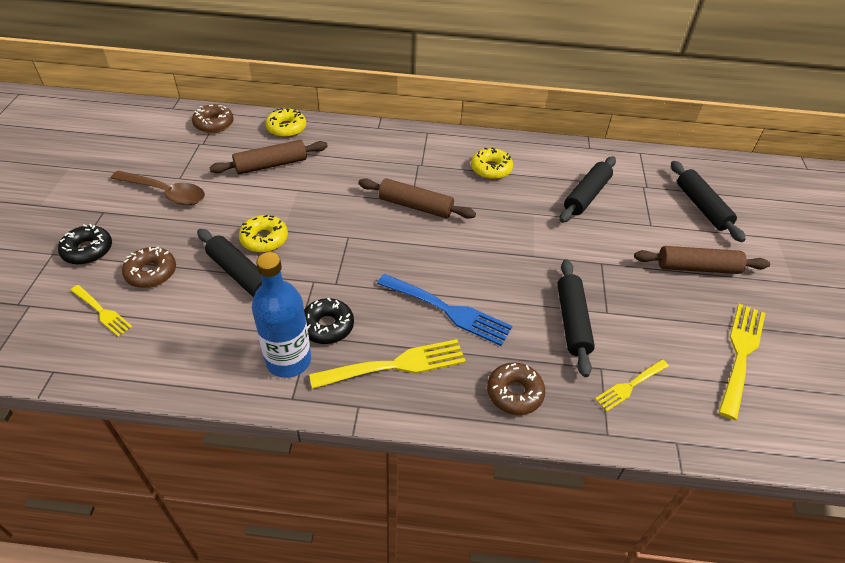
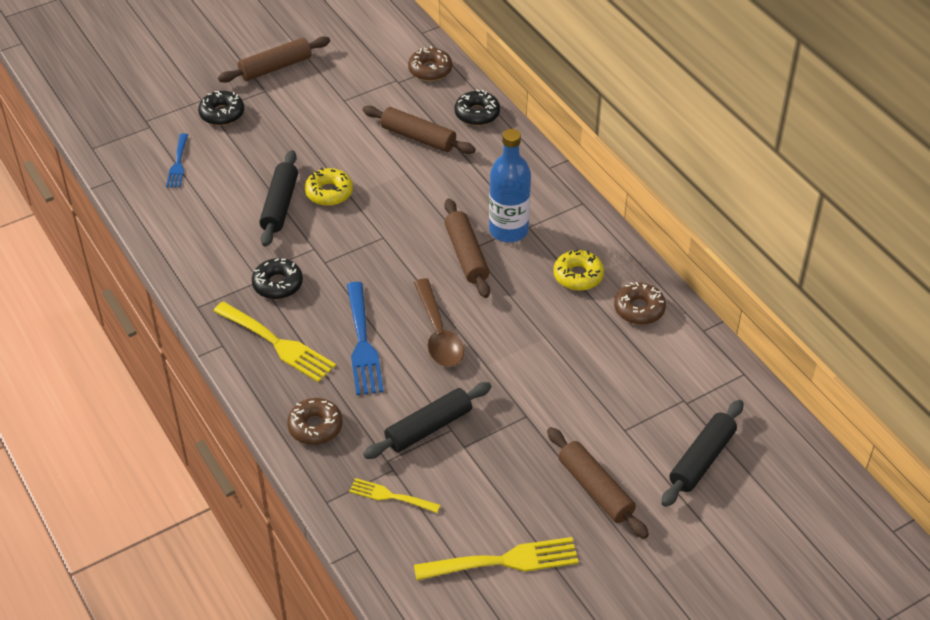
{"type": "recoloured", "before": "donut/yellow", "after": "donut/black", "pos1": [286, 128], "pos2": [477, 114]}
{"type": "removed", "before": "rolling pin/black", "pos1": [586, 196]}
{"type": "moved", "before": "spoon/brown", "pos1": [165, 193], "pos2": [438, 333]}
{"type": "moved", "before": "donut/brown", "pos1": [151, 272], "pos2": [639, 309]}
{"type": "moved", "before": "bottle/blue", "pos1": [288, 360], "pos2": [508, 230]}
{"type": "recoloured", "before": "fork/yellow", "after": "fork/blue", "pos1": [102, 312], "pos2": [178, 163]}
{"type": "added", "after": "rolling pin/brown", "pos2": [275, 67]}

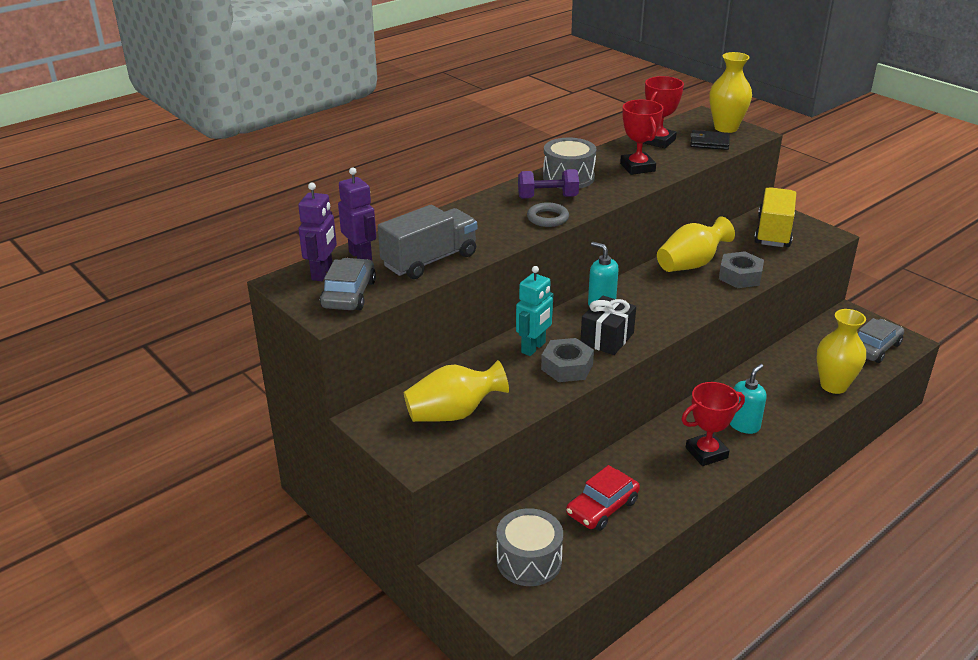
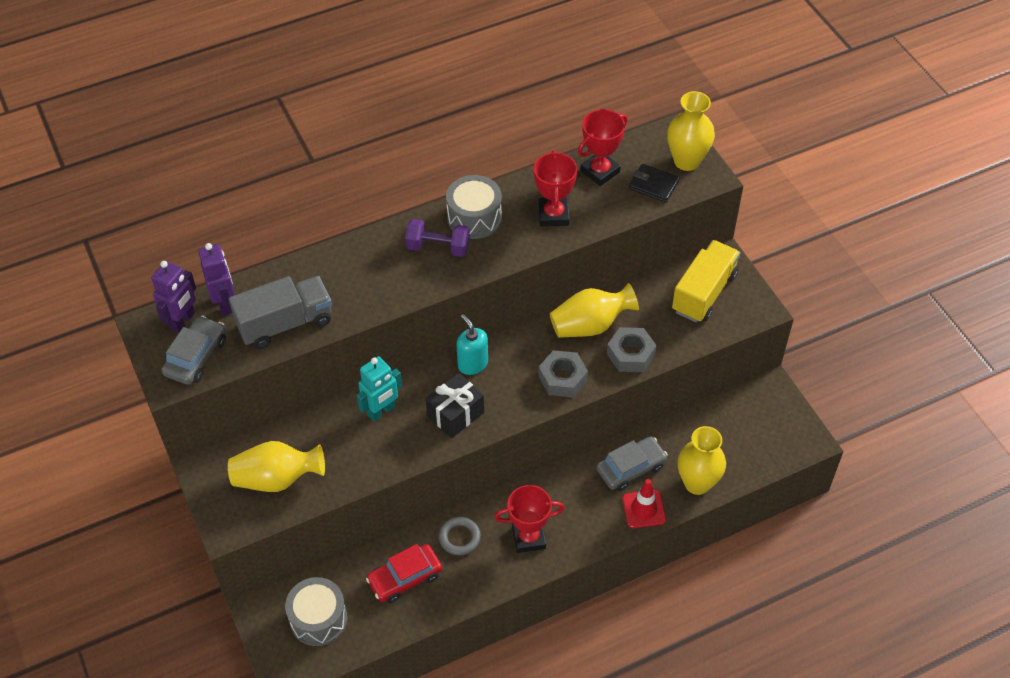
{"type": "moved", "before": "ring/grey", "pos1": [547, 218], "pos2": [459, 538]}
{"type": "moved", "before": "car/grey", "pos1": [874, 348], "pos2": [631, 468]}
{"type": "moved", "before": "nut/grey", "pos1": [567, 367], "pos2": [562, 378]}
{"type": "removed", "before": "soap dispenser/turquoise", "pos1": [744, 425]}
{"type": "added", "after": "traffic cone/red", "pos2": [643, 509]}

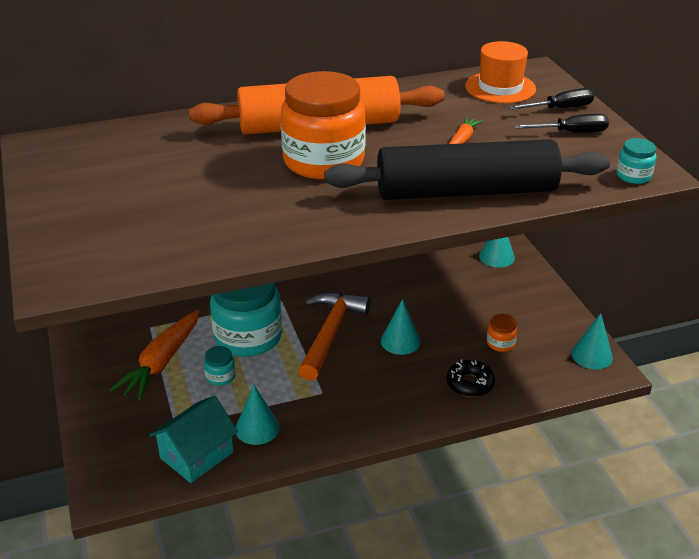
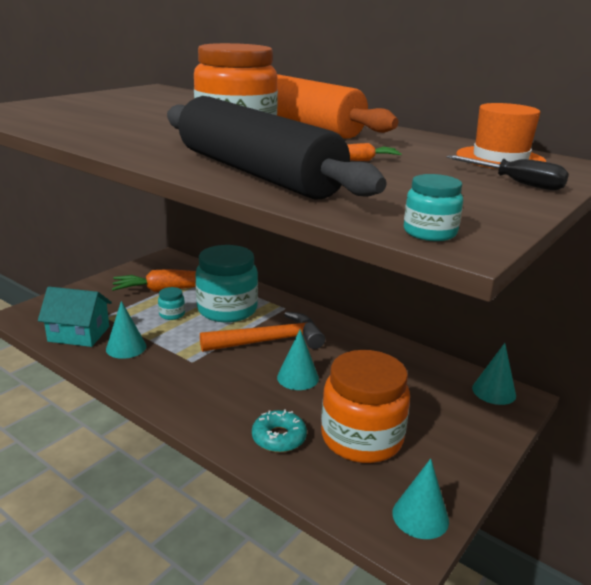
{"type": "removed", "before": "screwdriver/black", "pos1": [571, 133]}
{"type": "resized", "before": "jar/orange", "pos1": [500, 343], "pos2": [361, 438], "scale": 2.39}
{"type": "recoloured", "before": "donut/black", "after": "donut/turquoise", "pos1": [470, 384], "pos2": [279, 438]}

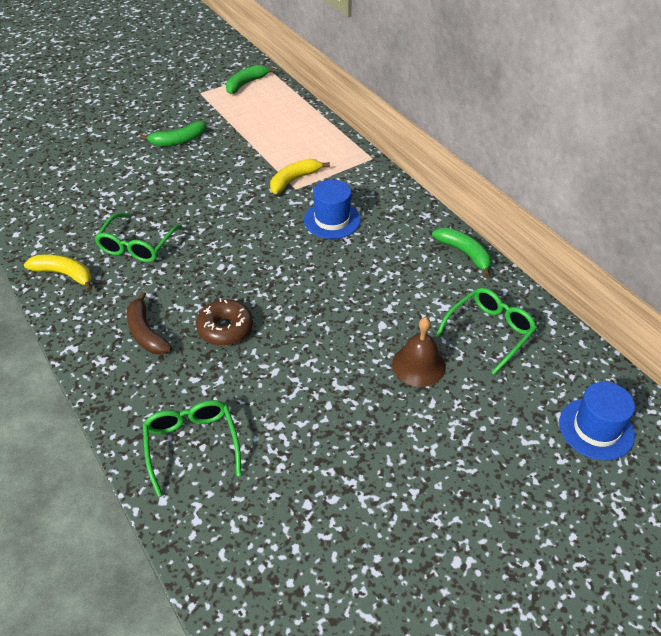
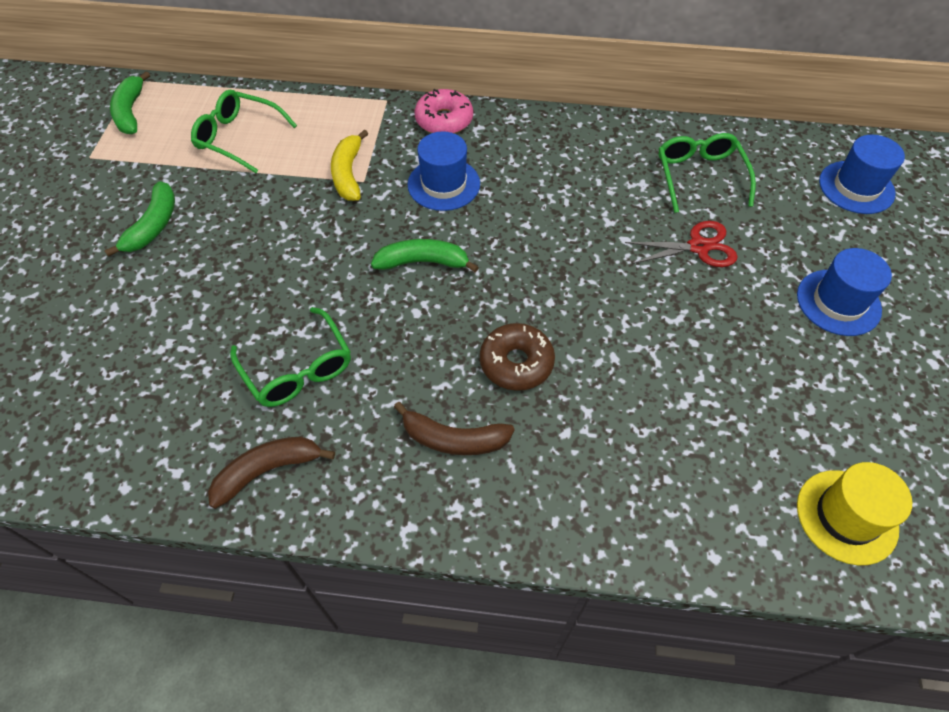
{"type": "moved", "before": "banana/green", "pos1": [464, 254], "pos2": [423, 262]}
{"type": "recoloured", "before": "banana/yellow", "after": "banana/brown", "pos1": [64, 274], "pos2": [268, 471]}
{"type": "replaced", "before": "bell/brown", "after": "scissors/red", "pos1": [418, 365], "pos2": [698, 247]}
{"type": "moved", "before": "glasses/green", "pos1": [192, 445], "pos2": [238, 137]}
{"type": "added", "after": "donut/pink", "pos2": [444, 120]}
{"type": "added", "after": "hat/blue", "pos2": [838, 302]}
{"type": "added", "after": "hat/yellow", "pos2": [846, 516]}

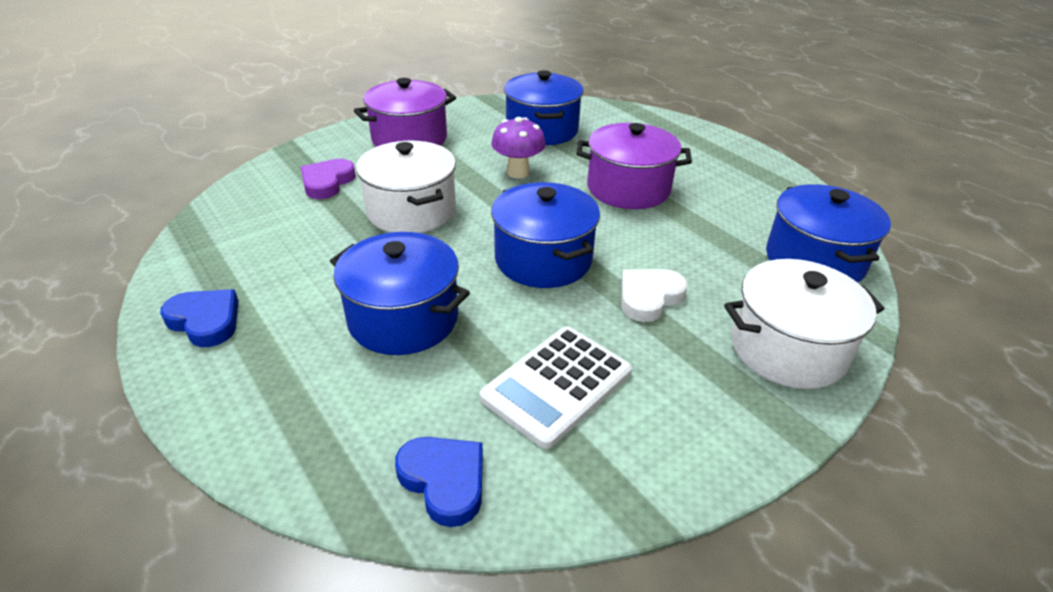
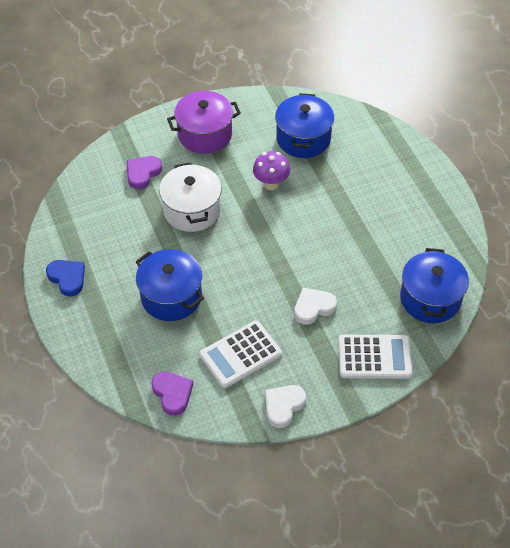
{"type": "removed", "before": "pot/purple", "pos1": [628, 188]}
{"type": "removed", "before": "pot/blue", "pos1": [543, 259]}
{"type": "replaced", "before": "pot/white", "after": "calculator/white", "pos1": [788, 349], "pos2": [374, 357]}
{"type": "recoloured", "before": "heart/blue", "after": "heart/purple", "pos1": [444, 481], "pos2": [172, 394]}
{"type": "added", "after": "heart/white", "pos2": [283, 406]}

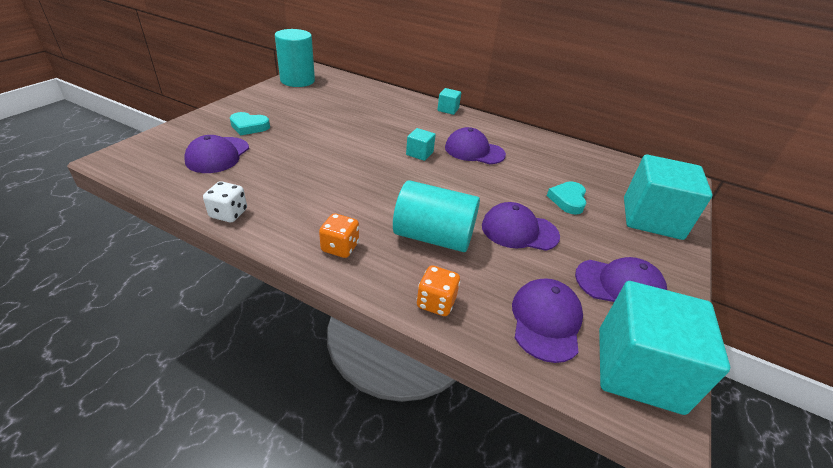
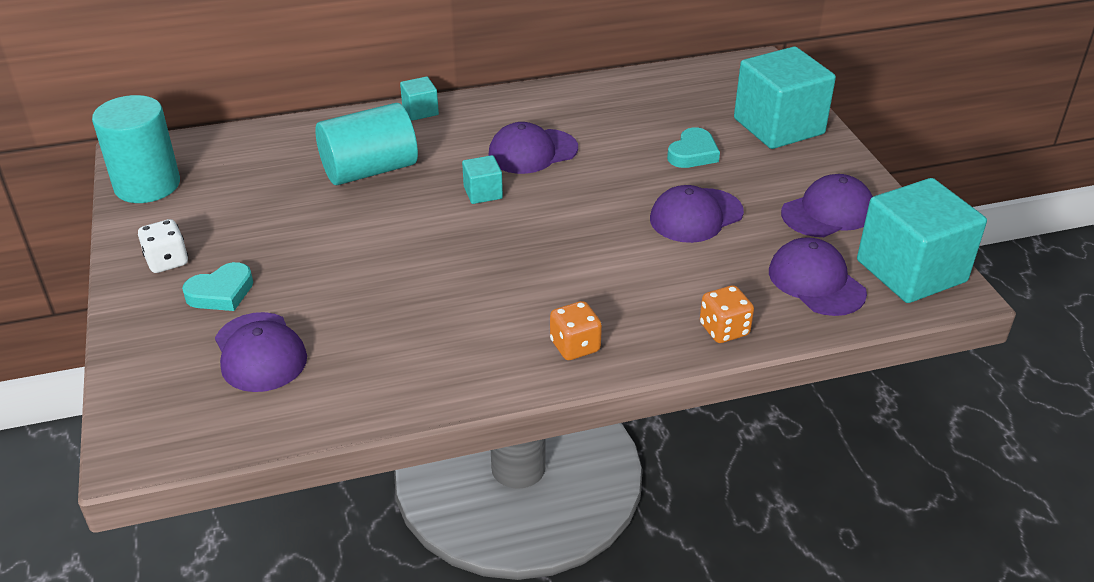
{"type": "moved", "before": "cylinder/turquoise", "pos1": [433, 237], "pos2": [369, 170]}
{"type": "moved", "before": "dice/white", "pos1": [228, 214], "pos2": [167, 261]}
{"type": "turned", "before": "heart/turquoise", "pos1": [568, 200], "pos2": [693, 153], "turn": -120}

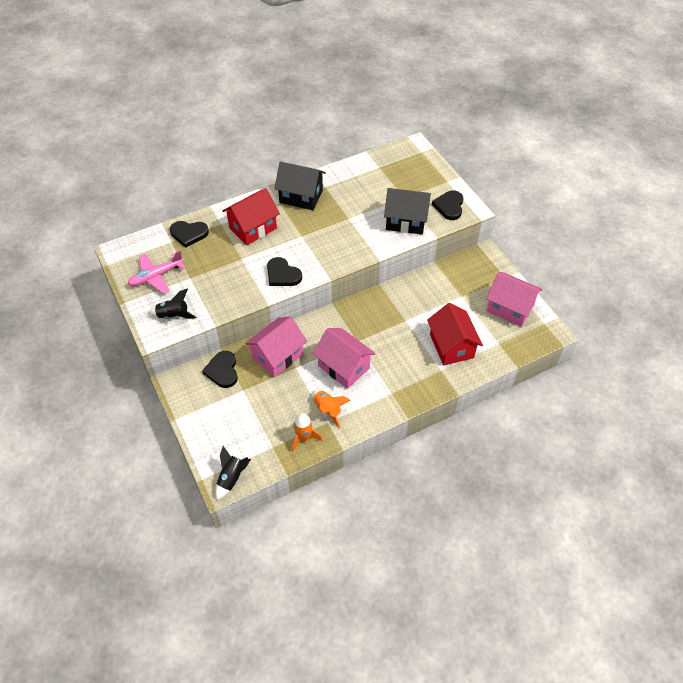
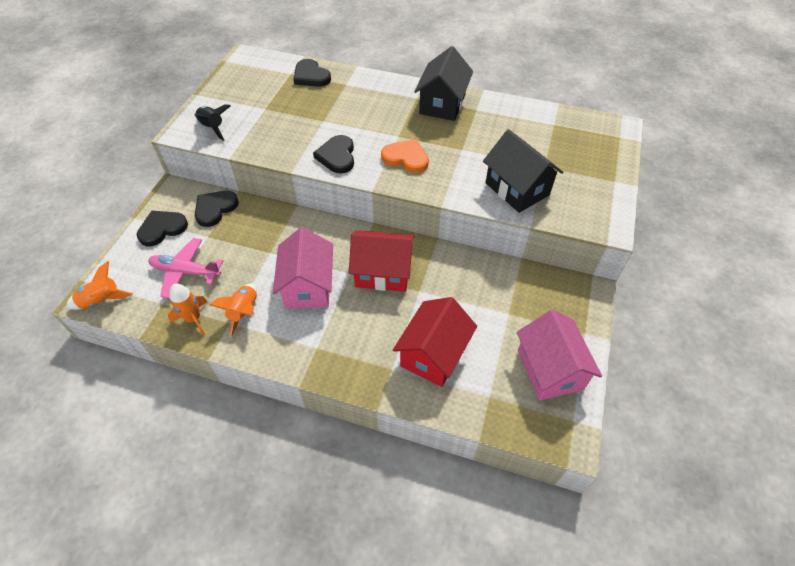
{"type": "turned", "before": "house/black", "pos1": [301, 196], "pos2": [442, 104], "turn": 45}
{"type": "moved", "before": "house/red", "pos1": [253, 228], "pos2": [383, 272]}
{"type": "moved", "before": "heart/black", "pos1": [449, 206], "pos2": [162, 229]}
{"type": "moved", "before": "plane/pink", "pos1": [156, 276], "pos2": [185, 272]}
{"type": "removed", "before": "house/pink", "pos1": [277, 356]}
{"type": "recoloured", "before": "rocket/black", "after": "rocket/orange", "pos1": [232, 478], "pos2": [101, 300]}
{"type": "added", "after": "heart/orange", "pos2": [406, 158]}

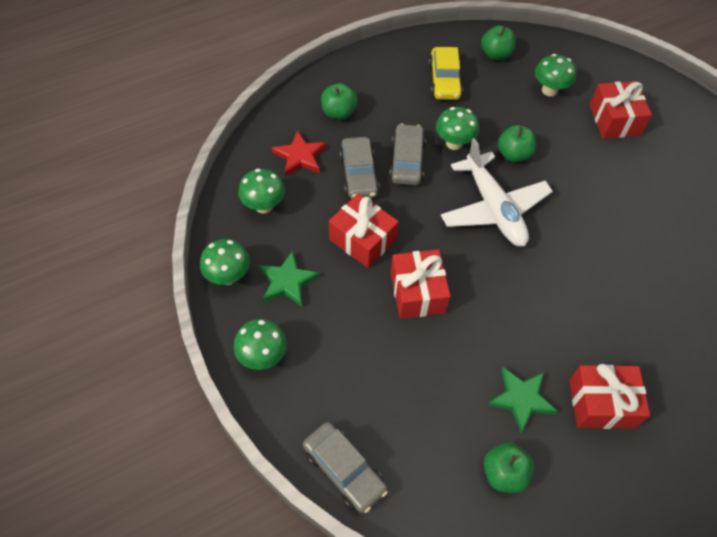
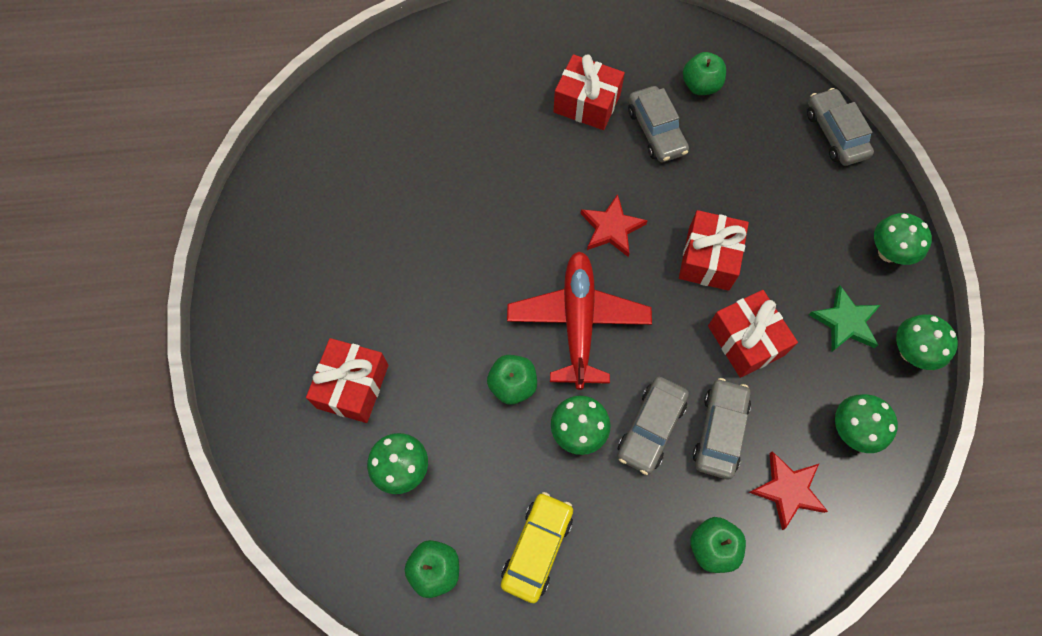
{"type": "recoloured", "before": "plane/white", "after": "plane/red", "pos1": [494, 208], "pos2": [578, 322]}
{"type": "replaced", "before": "star/green", "after": "car/grey", "pos1": [521, 399], "pos2": [656, 131]}
{"type": "added", "after": "star/red", "pos2": [611, 228]}

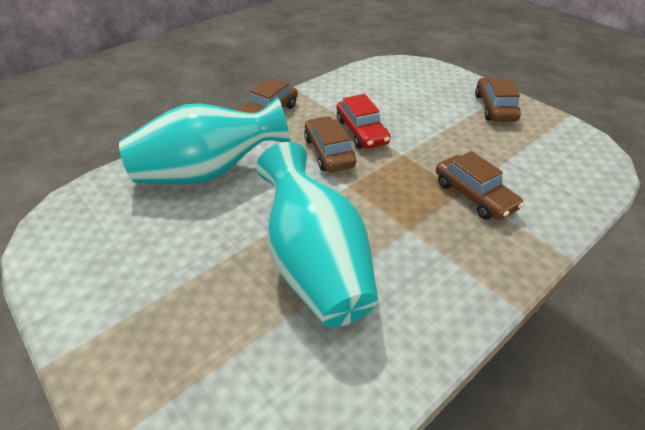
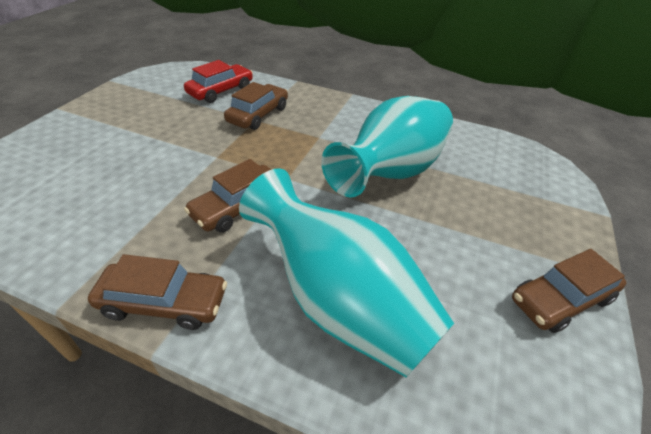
{"type": "moved", "before": "car/brown", "pos1": [494, 108], "pos2": [560, 299]}
{"type": "moved", "before": "car/red", "pos1": [361, 132], "pos2": [221, 91]}

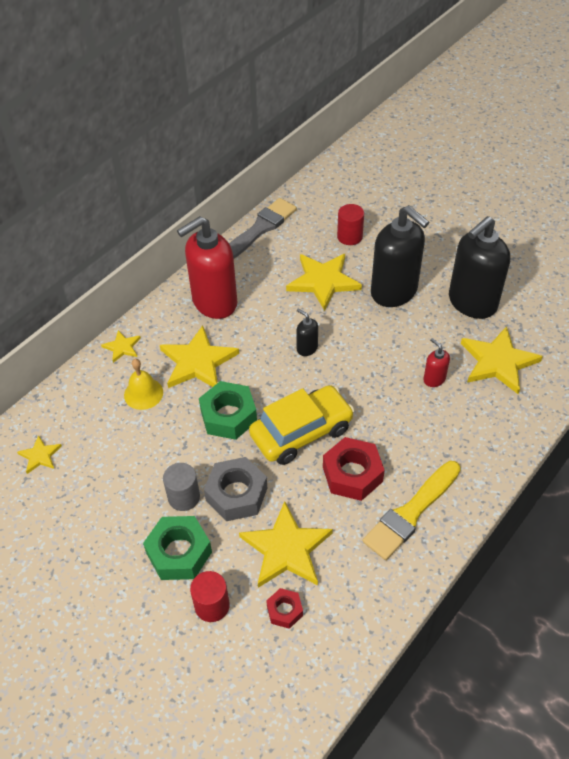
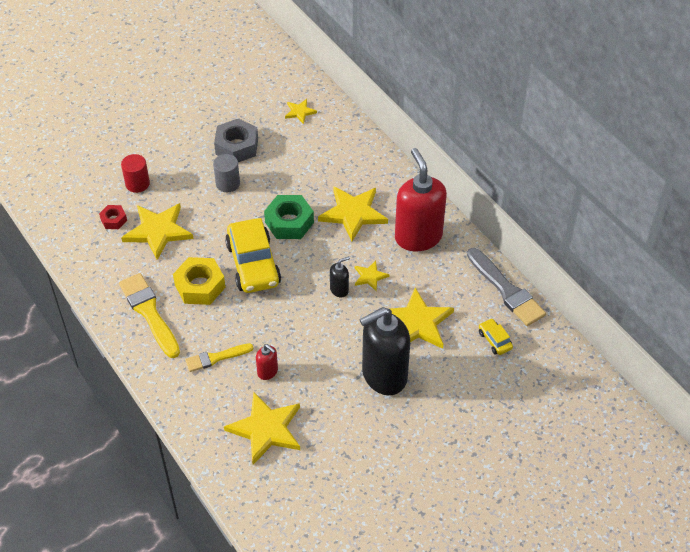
{"type": "removed", "before": "cylinder/red", "pos1": [349, 236]}
{"type": "removed", "before": "soap dispenser/black", "pos1": [472, 303]}
{"type": "moved", "before": "star/yellow", "pos1": [122, 347], "pos2": [370, 276]}
{"type": "turned", "before": "soap dispenser/red", "pos1": [434, 379], "pos2": [268, 372], "turn": 60}
{"type": "removed", "before": "bell/yellow", "pos1": [143, 393]}
{"type": "recoloured", "before": "nut/red", "after": "nut/yellow", "pos1": [352, 474], "pos2": [200, 286]}
{"type": "moved", "before": "nut/grey", "pos1": [236, 494], "pos2": [237, 146]}
{"type": "removed", "before": "nut/green", "pos1": [179, 553]}
{"type": "added", "after": "car/yellow", "pos2": [494, 340]}
{"type": "added", "after": "brush/yellow", "pos2": [216, 358]}

